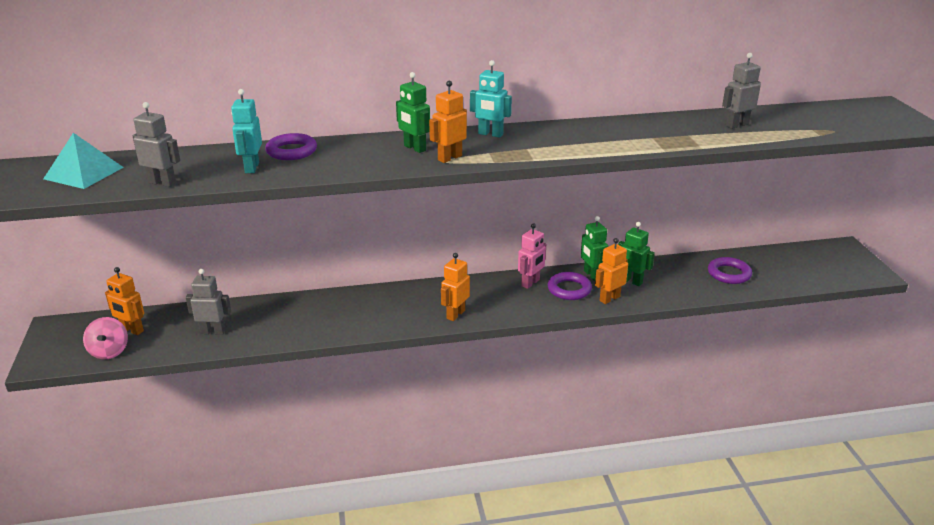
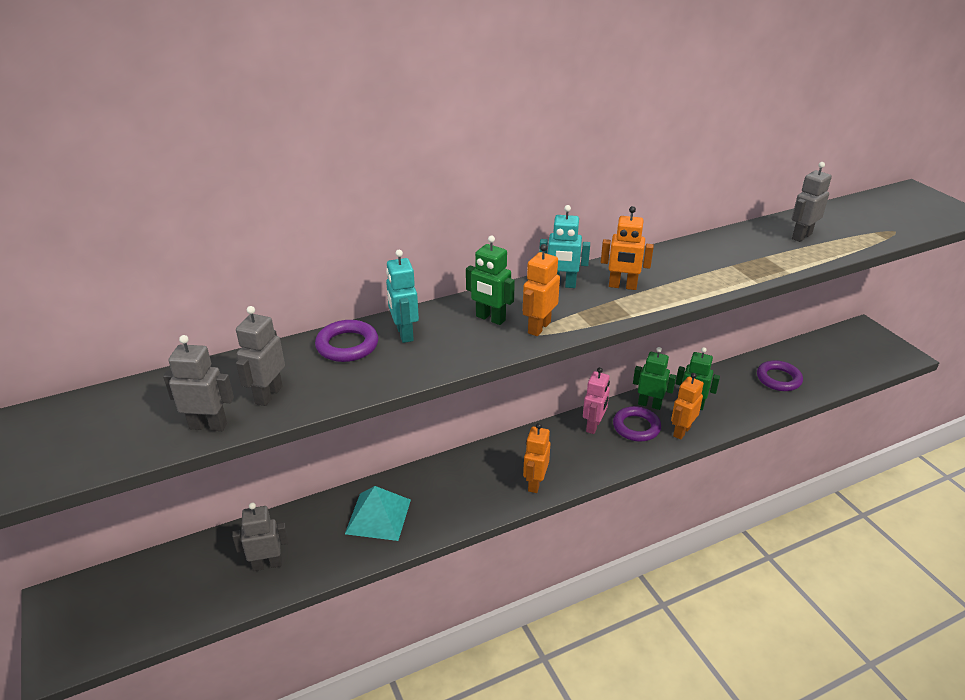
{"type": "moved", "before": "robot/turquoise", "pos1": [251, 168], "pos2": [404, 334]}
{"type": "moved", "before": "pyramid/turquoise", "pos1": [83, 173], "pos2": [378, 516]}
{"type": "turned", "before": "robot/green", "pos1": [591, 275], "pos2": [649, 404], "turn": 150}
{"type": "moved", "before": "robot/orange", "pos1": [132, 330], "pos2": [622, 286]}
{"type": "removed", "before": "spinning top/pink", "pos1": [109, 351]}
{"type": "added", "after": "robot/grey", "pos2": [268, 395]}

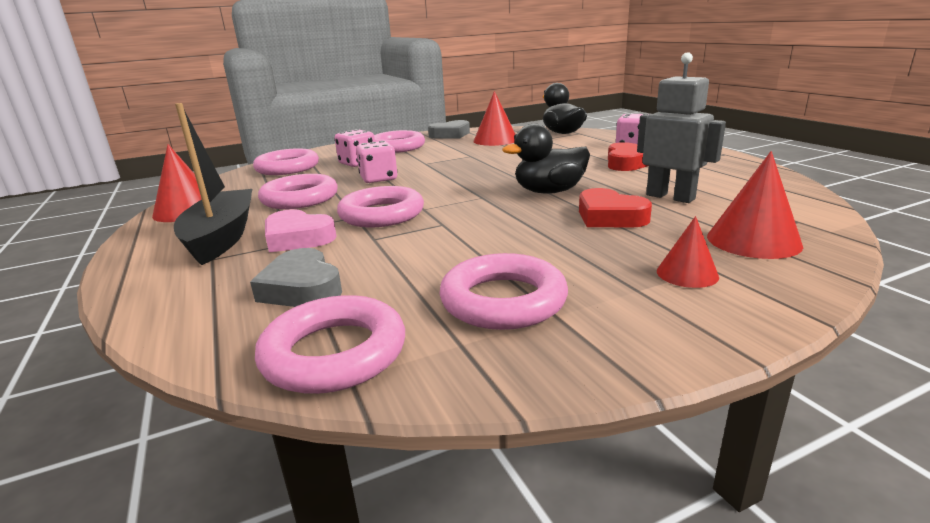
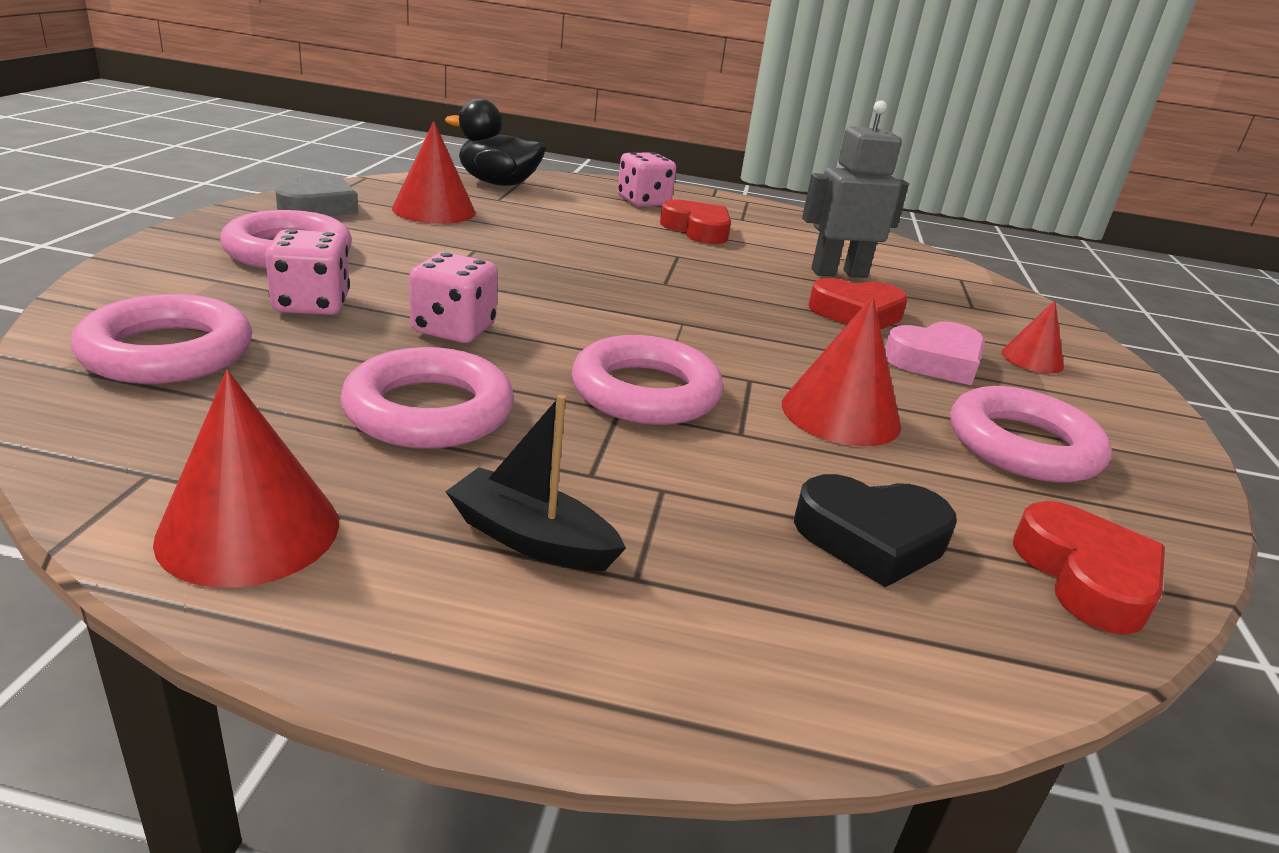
{"type": "resized", "before": "boat/black", "pos1": [222, 237], "pos2": [531, 539], "scale": 0.58}
{"type": "removed", "before": "duck/black", "pos1": [549, 192]}
{"type": "moved", "before": "cone/red", "pos1": [753, 240], "pos2": [840, 414]}
{"type": "moved", "before": "heart/pink", "pos1": [298, 238], "pos2": [935, 361]}
{"type": "recoloured", "before": "heart/grey", "after": "heart/black", "pos1": [302, 288], "pos2": [871, 538]}
{"type": "replaced", "before": "ring/pink", "after": "heart/red", "pos1": [334, 353], "pos2": [1086, 577]}

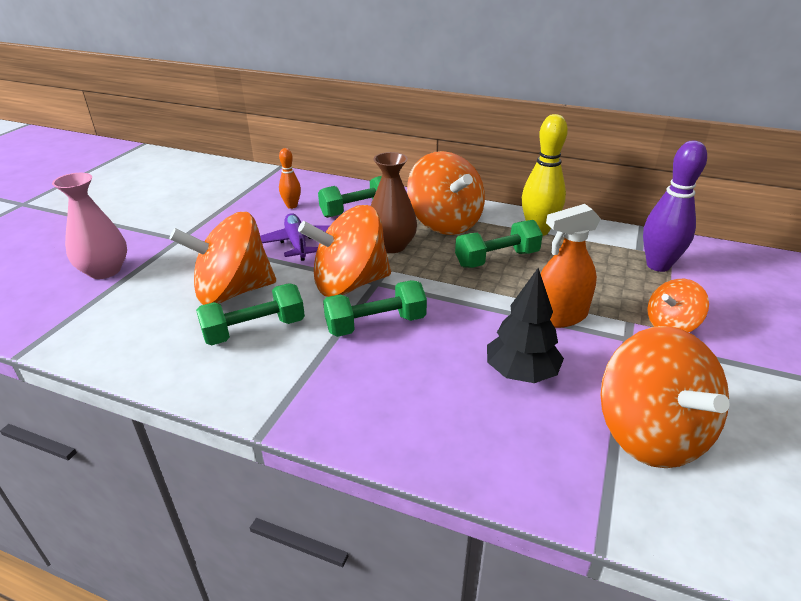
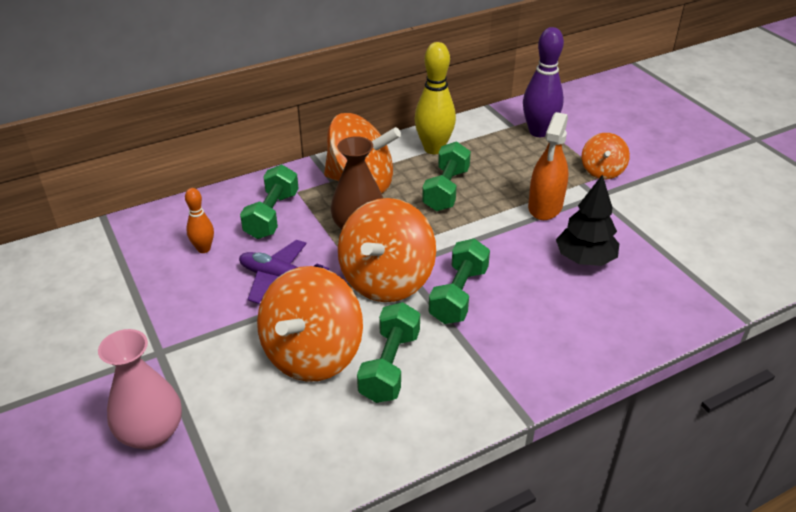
{"type": "removed", "before": "spinning top/orange", "pos1": [650, 433]}

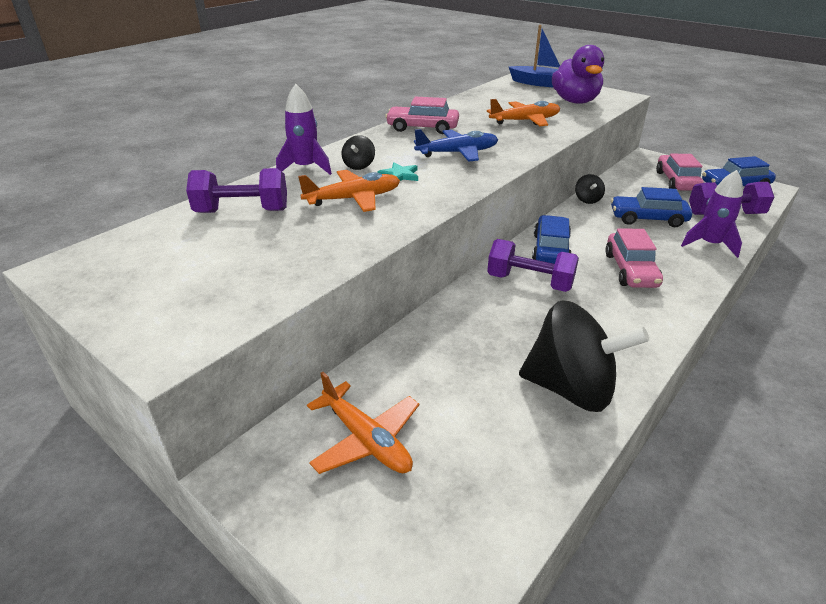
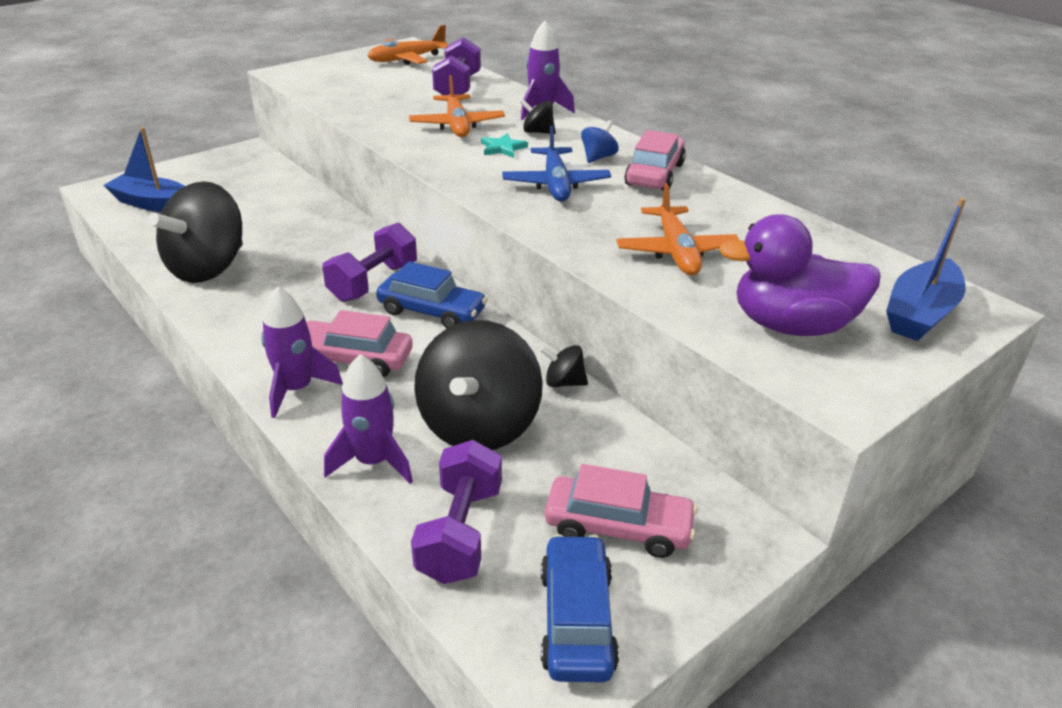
{"type": "replaced", "before": "car/blue", "after": "spinning top/black", "pos1": [647, 219], "pos2": [479, 425]}
{"type": "moved", "before": "plane/orange", "pos1": [366, 440], "pos2": [407, 59]}
{"type": "added", "after": "spinning top/blue", "pos2": [598, 157]}
{"type": "added", "after": "boat/blue", "pos2": [153, 204]}
{"type": "added", "after": "rocket/purple", "pos2": [296, 389]}

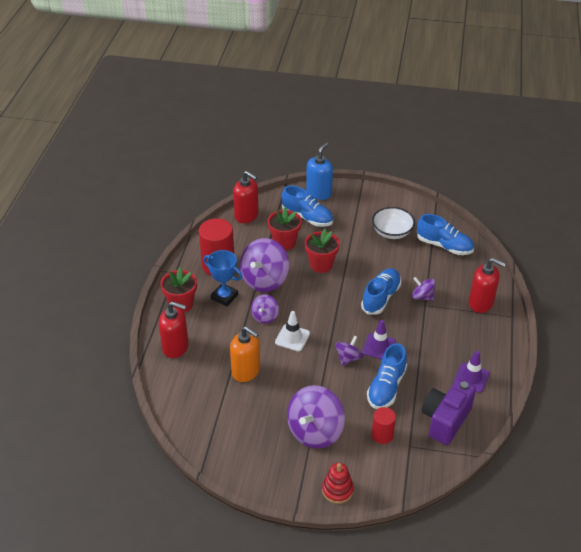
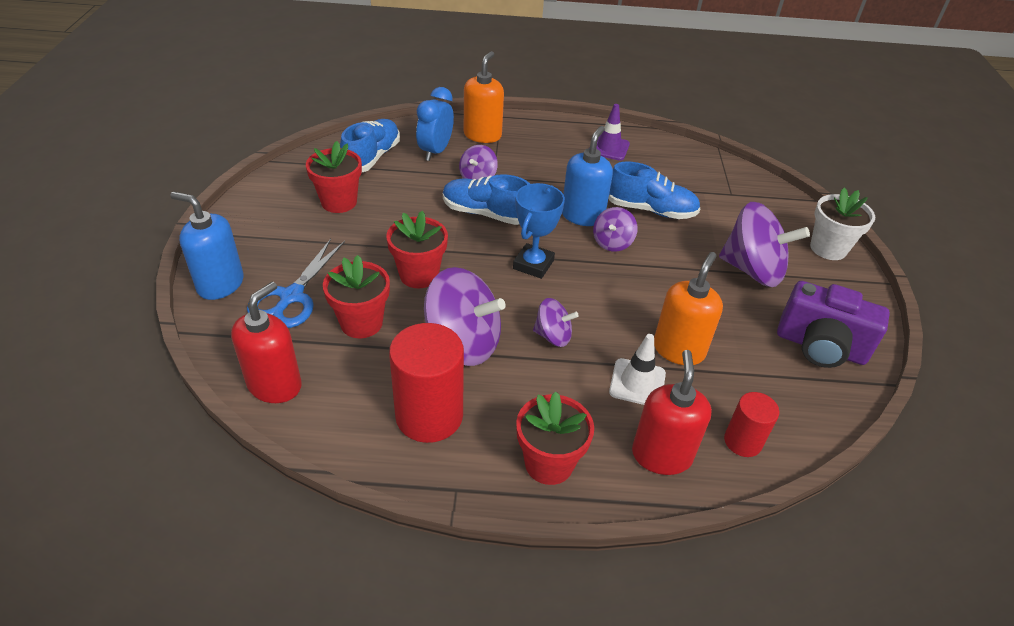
{"type": "replaced", "before": "shoe/blue", "after": "scissors/blue", "pos1": [307, 217], "pos2": [291, 296]}
{"type": "replaced", "before": "bowl/white", "after": "flower pot/red", "pos1": [392, 232], "pos2": [339, 202]}
{"type": "moved", "before": "trophy/blue", "pos1": [224, 297], "pos2": [533, 264]}
{"type": "recoloured", "before": "soap dispenser/red", "after": "soap dispenser/orange", "pos1": [481, 303], "pos2": [482, 135]}
{"type": "moved", "before": "traffic cone/white", "pos1": [292, 338], "pos2": [637, 383]}
{"type": "replaced", "before": "traffic cone/purple", "after": "soap dispenser/blue", "pos1": [379, 347], "pos2": [582, 216]}
{"type": "turned", "before": "spinning top/purple", "pos1": [348, 358], "pos2": [612, 242], "turn": -90}
{"type": "moved", "before": "camera/purple", "pos1": [445, 420], "pos2": [820, 347]}
{"type": "moved", "before": "cylinder/red", "pos1": [382, 435], "pos2": [742, 441]}
{"type": "replaced", "before": "stacking toy/red", "after": "flower pot/white", "pos1": [337, 490], "pos2": [828, 248]}
{"type": "added", "after": "clock/blue", "pos2": [435, 151]}

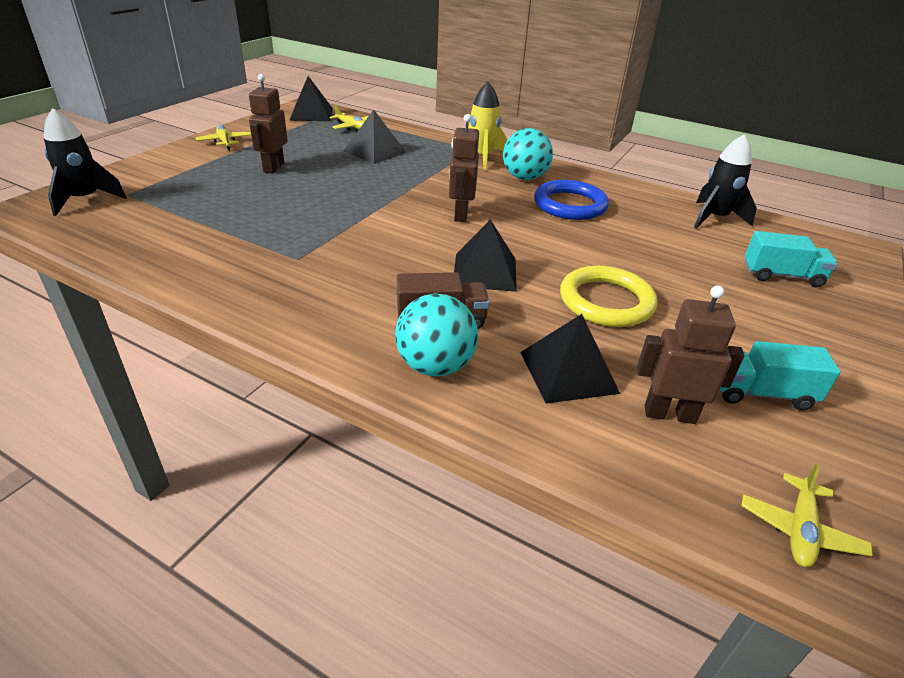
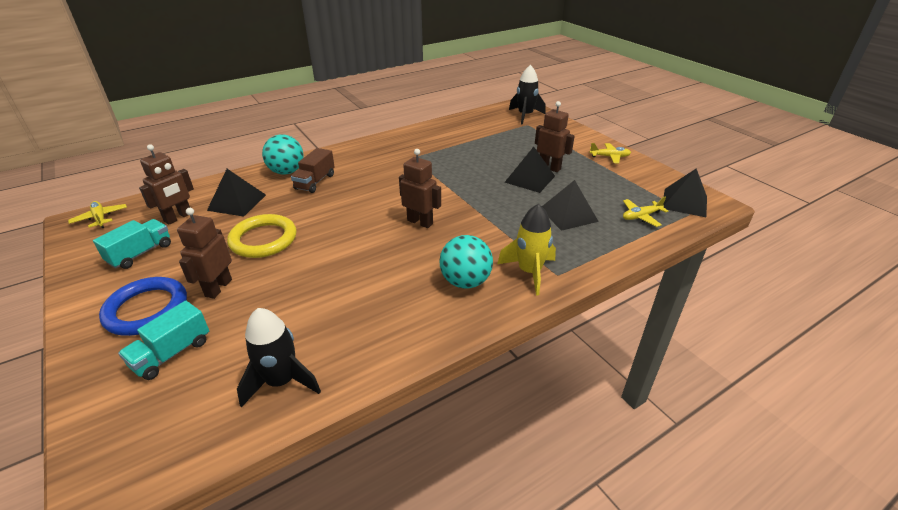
{"type": "moved", "before": "ring/blue", "pos1": [570, 205], "pos2": [146, 309]}
{"type": "moved", "before": "pyramid/black", "pos1": [485, 272], "pos2": [530, 179]}
{"type": "added", "after": "robot/brown", "pos2": [218, 288]}

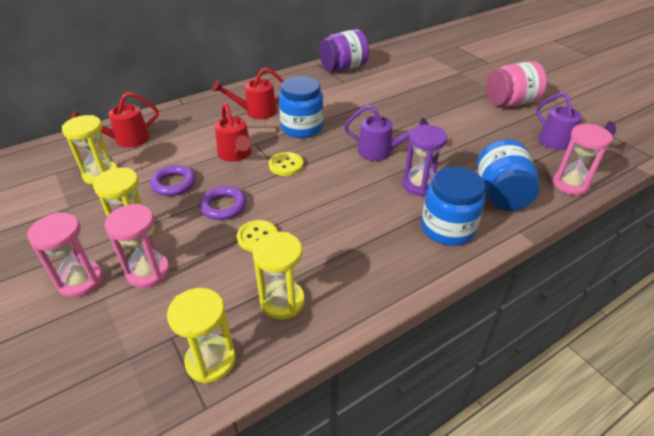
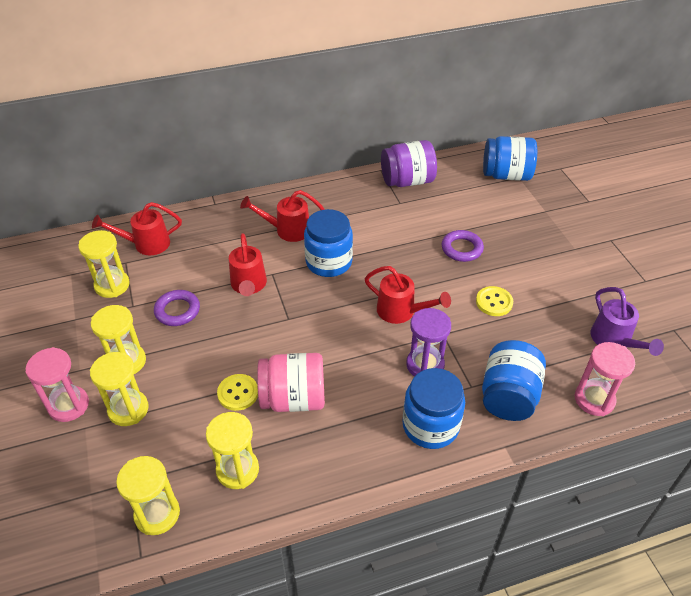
{"type": "moved", "before": "jar/pink", "pos1": [510, 102], "pos2": [293, 398]}
{"type": "recoloured", "before": "watering can/purple", "after": "watering can/red", "pos1": [380, 152], "pos2": [401, 311]}
{"type": "moved", "before": "button/yellow", "pos1": [286, 165], "pos2": [494, 302]}
{"type": "moved", "before": "ring/purple", "pos1": [223, 206], "pos2": [462, 249]}
{"type": "recoloured", "before": "hourglass/pink", "after": "hourglass/yellow", "pos1": [148, 272], "pos2": [128, 409]}
{"type": "added", "after": "jar/blue", "pos2": [506, 175]}

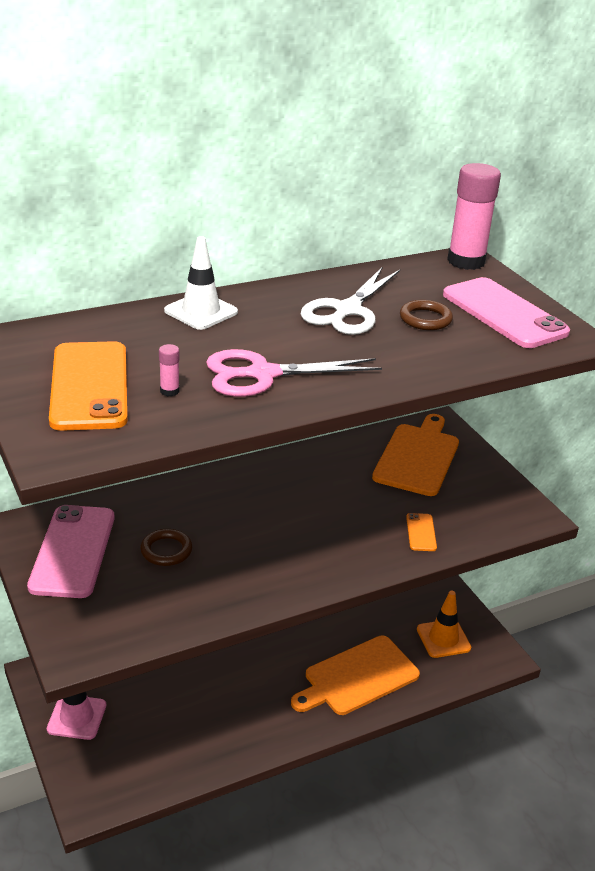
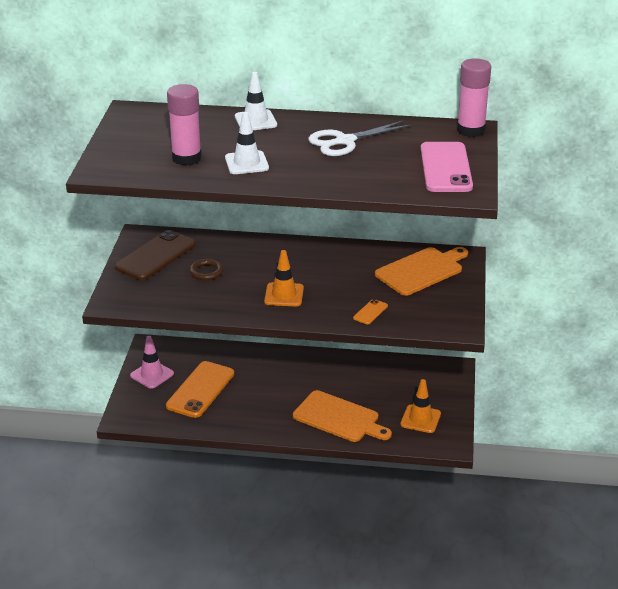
{"type": "removed", "before": "ring/brown", "pos1": [425, 319]}
{"type": "moved", "before": "phone/orange", "pos1": [90, 386], "pos2": [200, 390]}
{"type": "resized", "before": "glue stick/pink", "pos1": [169, 391], "pos2": [186, 158], "scale": 2.49}
{"type": "replaced", "before": "scissors/pink", "after": "traffic cone/white", "pos1": [262, 374], "pos2": [246, 163]}
{"type": "recoloured", "before": "phone/pink", "after": "phone/brown", "pos1": [72, 551], "pos2": [155, 256]}
{"type": "turned", "before": "cutting board/orange", "pos1": [357, 677], "pos2": [339, 418], "turn": -150}
{"type": "added", "after": "traffic cone/orange", "pos2": [284, 295]}

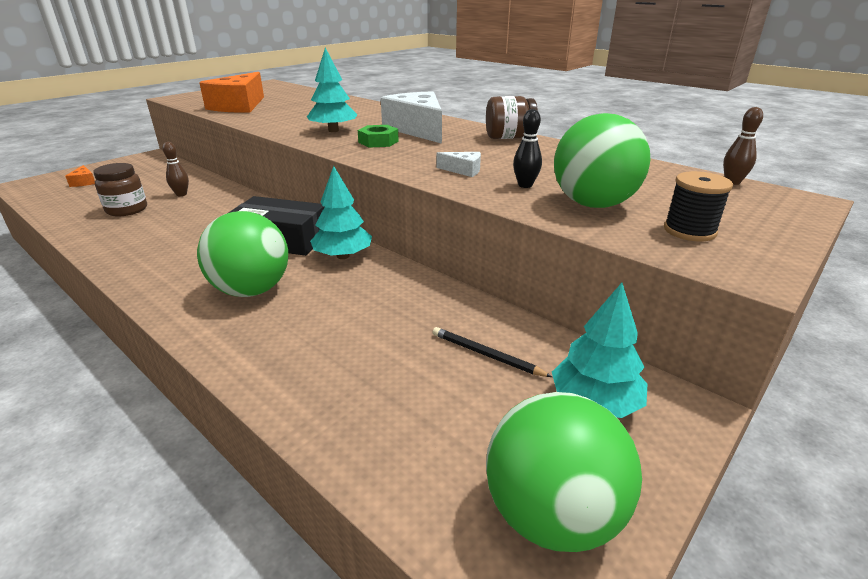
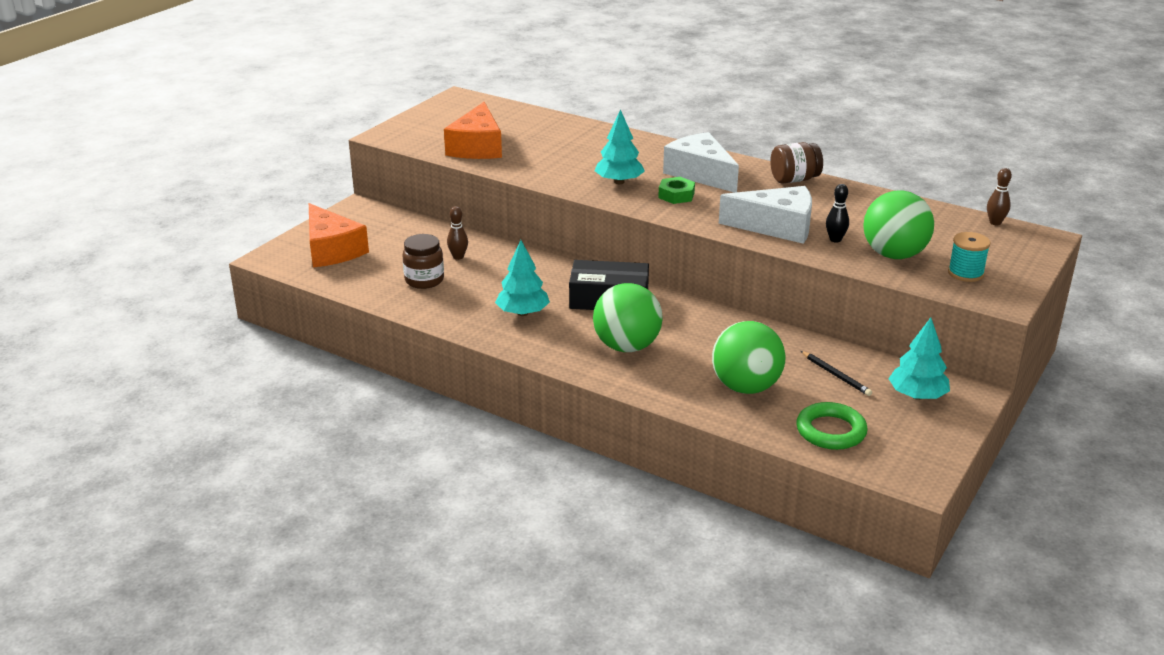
{"type": "resized", "before": "cheese/white", "pos1": [463, 170], "pos2": [777, 227], "scale": 2.36}
{"type": "resized", "before": "cheese/orange", "pos1": [84, 182], "pos2": [332, 250], "scale": 2.36}
{"type": "moved", "before": "tree/turquoise", "pos1": [343, 256], "pos2": [523, 313]}
{"type": "recoloured", "before": "spool/black", "after": "spool/turquoise", "pos1": [689, 231], "pos2": [965, 273]}
{"type": "turned", "before": "pencil/black", "pos1": [486, 355], "pos2": [836, 375], "turn": -150}
{"type": "moved", "before": "ball/green", "pos1": [552, 514], "pos2": [746, 387]}
{"type": "added", "after": "ring/green", "pos2": [831, 431]}

